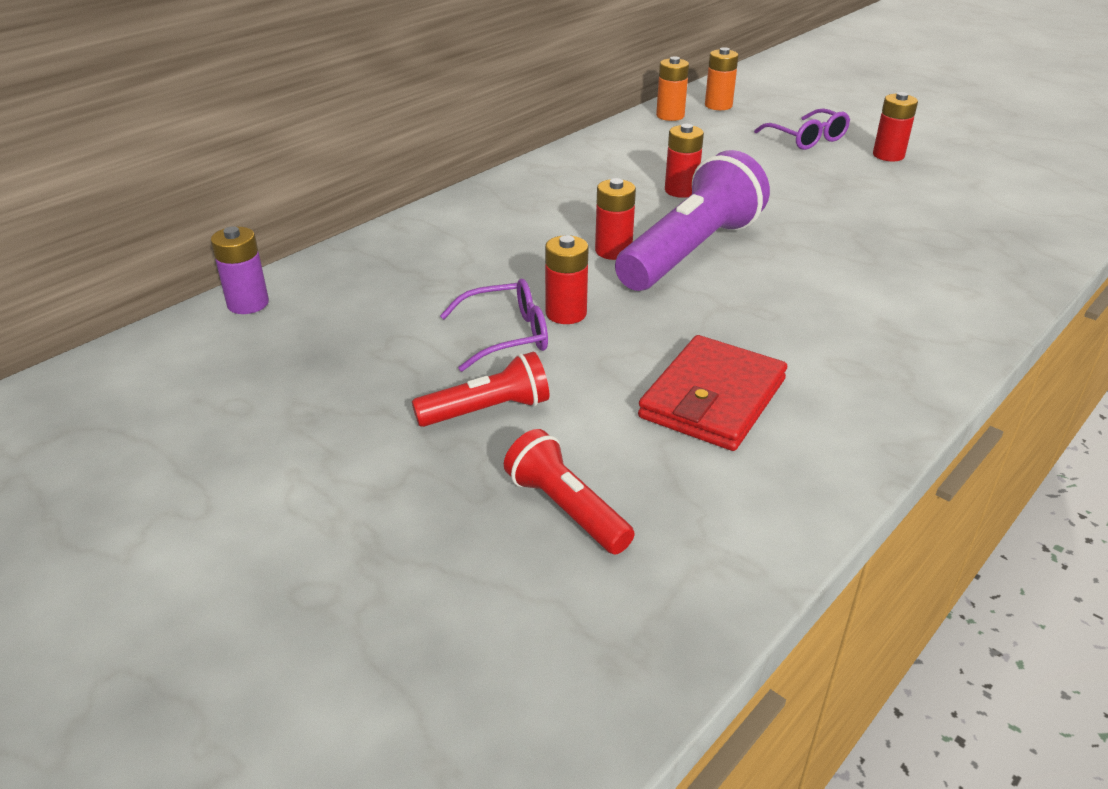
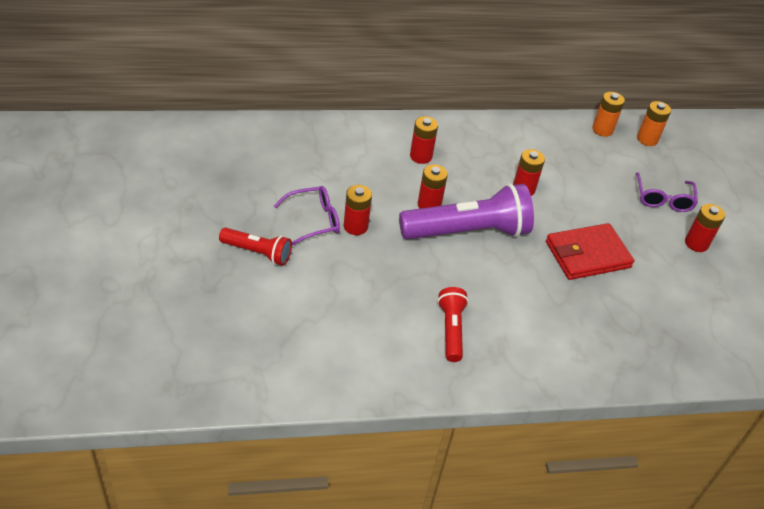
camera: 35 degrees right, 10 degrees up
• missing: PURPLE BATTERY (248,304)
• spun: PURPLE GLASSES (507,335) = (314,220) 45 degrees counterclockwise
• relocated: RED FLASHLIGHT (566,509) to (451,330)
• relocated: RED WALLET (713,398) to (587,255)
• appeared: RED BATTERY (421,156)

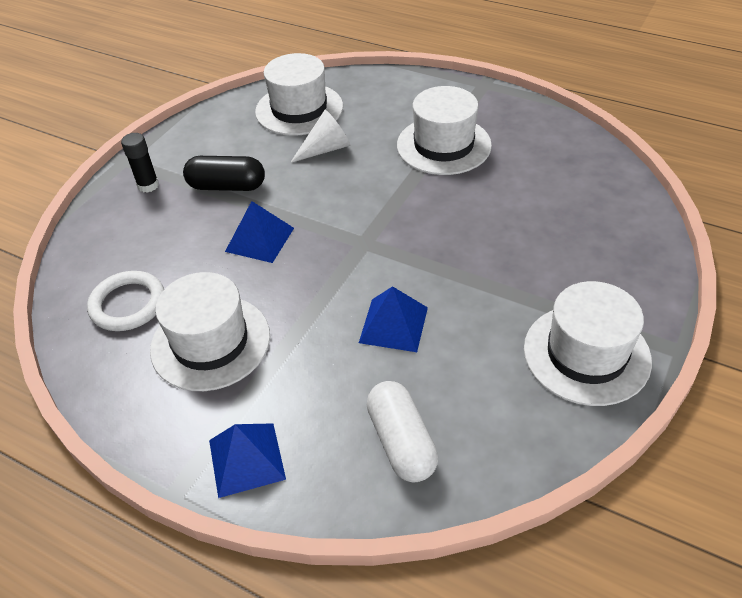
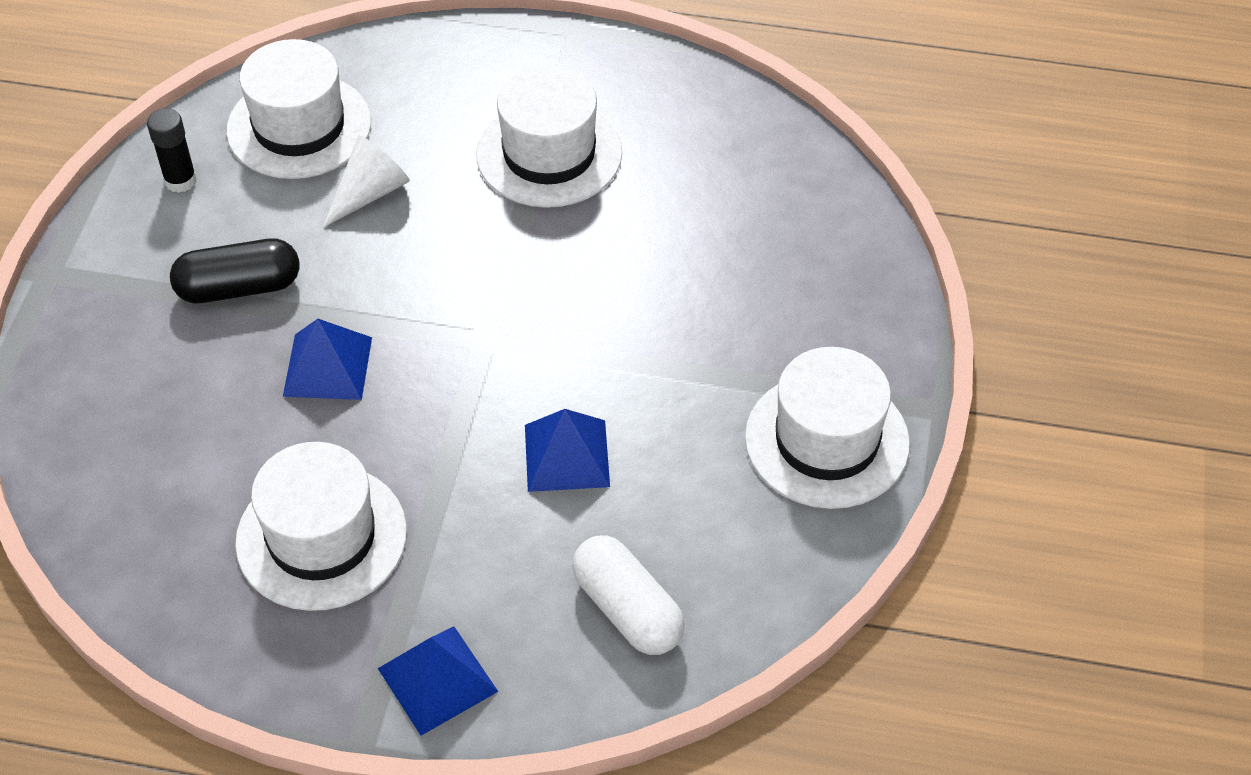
camera: 20 degrees left, 5 degrees up
• missing: WHITE RING (128,304)
• relocated: BLACK GLUE STICK (148,185) to (180,180)

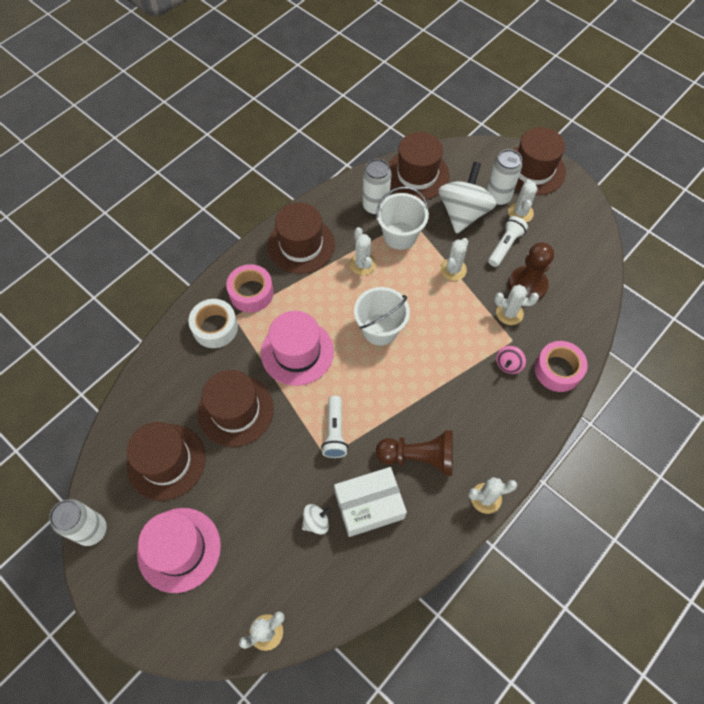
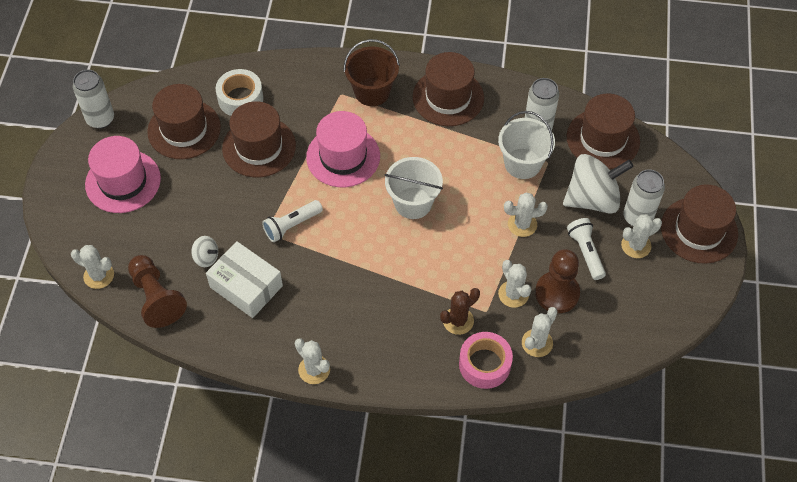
camera: 55 degrees right, 5 degrees down
• relocated: WHITE TAPE (215,327) to (240,98)
• exchanged: PINK TAPE (251,293) to BROWN BUCKET (372,92)
• relocated: WHITE CACTUS (362,264) to (537,343)
• relocated: BROWN PAWN (418,457) to (156,298)
• spun: WHITE FLASHLIGHT (505,246) = (585,252) 105 degrees counterclockwise
• exchanged: PINK SPINNING TOP (508,364) to BROWN CACTUS (458,321)

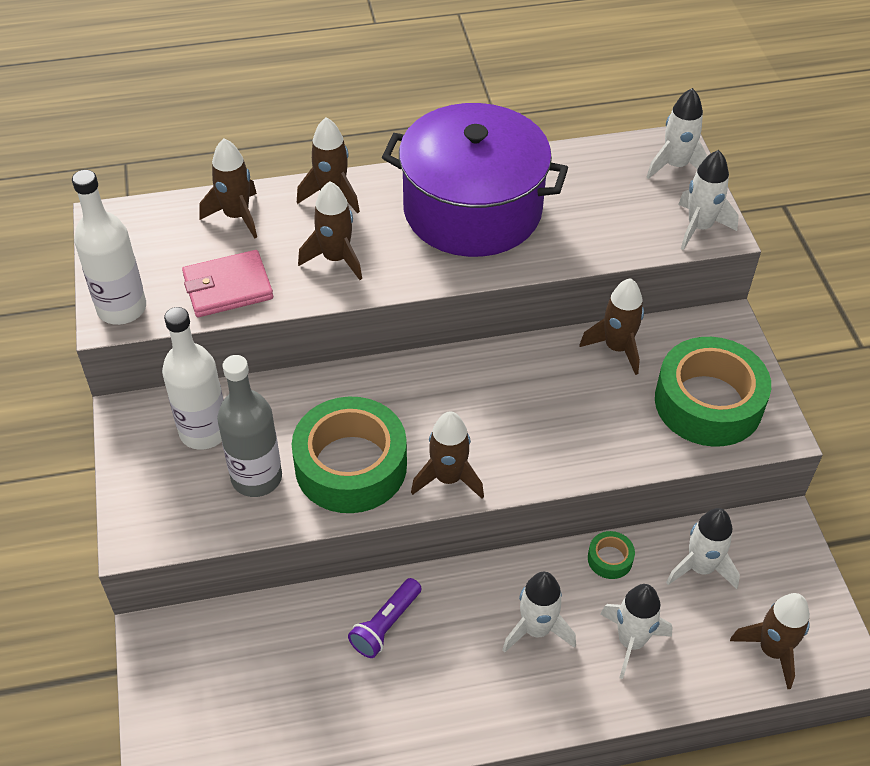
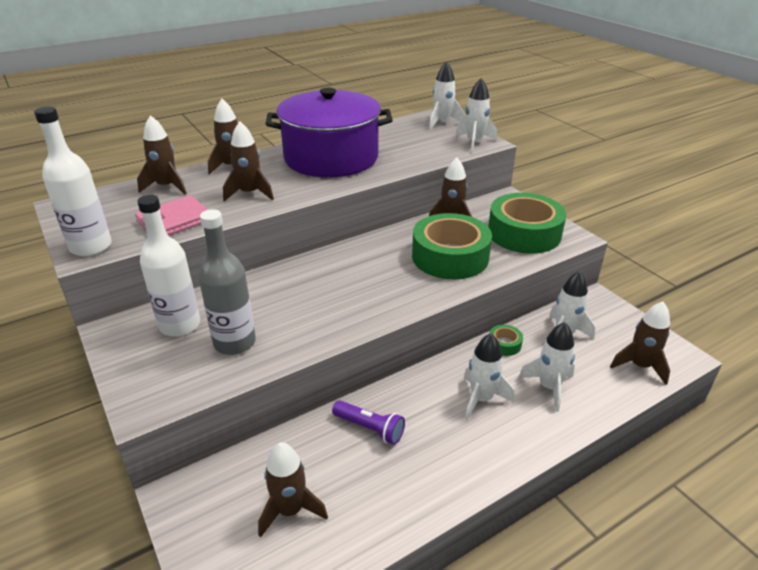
camera: 20 degrees left, 15 degrees down
• relocated: GREEN TAPE (351,465) to (450,256)
• spun: PURPLE FLASHLIGHT (386,625) = (369,428) 75 degrees counterclockwise
• relocated: BROWN ROCKET (448,478) to (290,510)

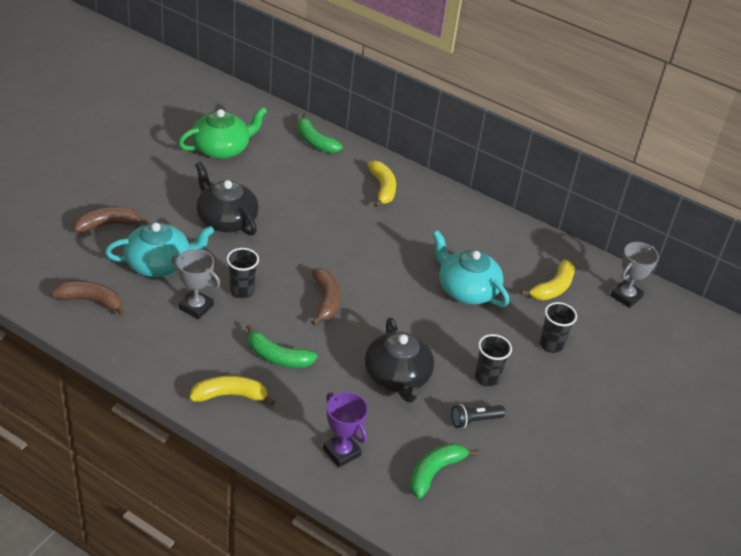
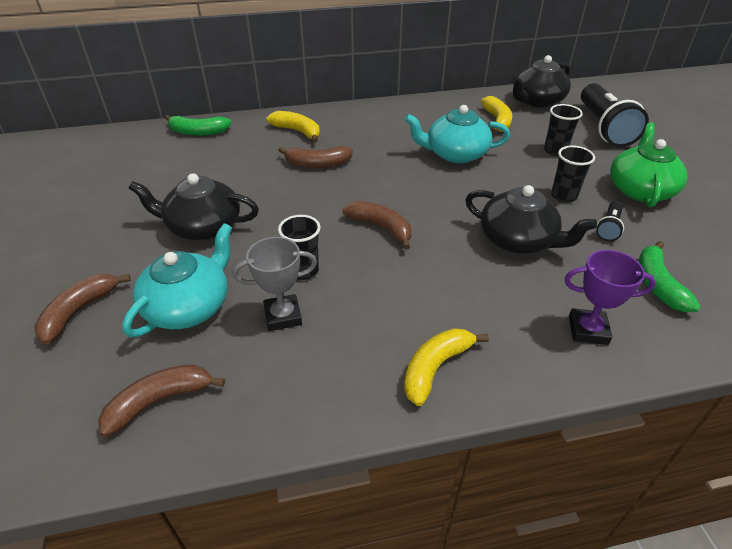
camera: 40 degrees left, 0 degrees up
• relocated: GREEN TEAPOT (222,148) to (640,189)
• missing: GREEN BANANA (277,357)
• exchanged: GREY TROPHY (626,296) to BLACK TEAPOT (537,101)
• appeared: BROWN BANANA (317,164)
• appeared: BLACK FLASHLIGHT (604,128)

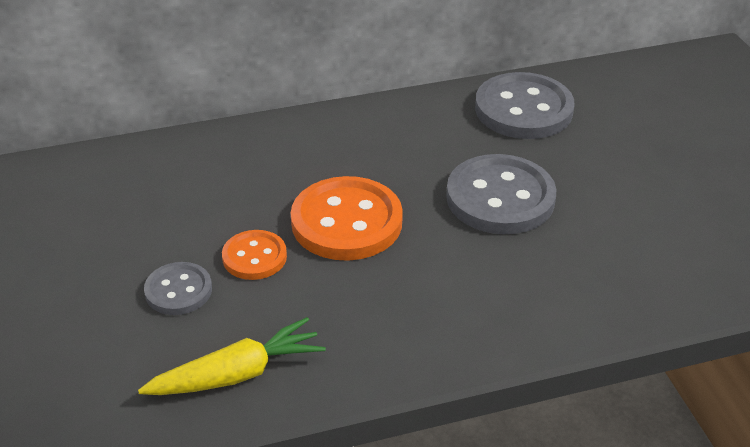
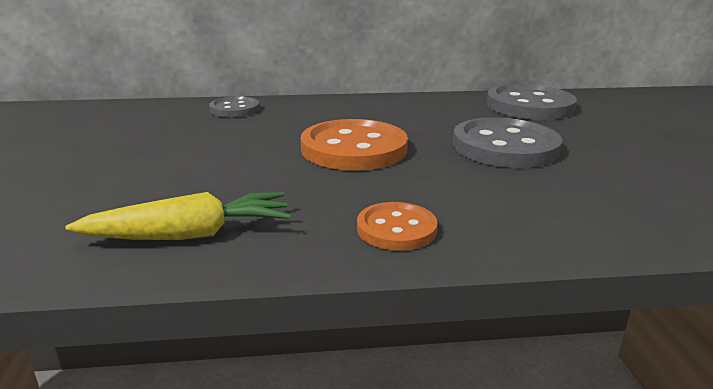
camera: 10 degrees right, 15 degrees down
• relocated: GREY BUTTON (178,291) to (235,109)
• relocated: ORANGE BUTTON (254,257) to (396,229)

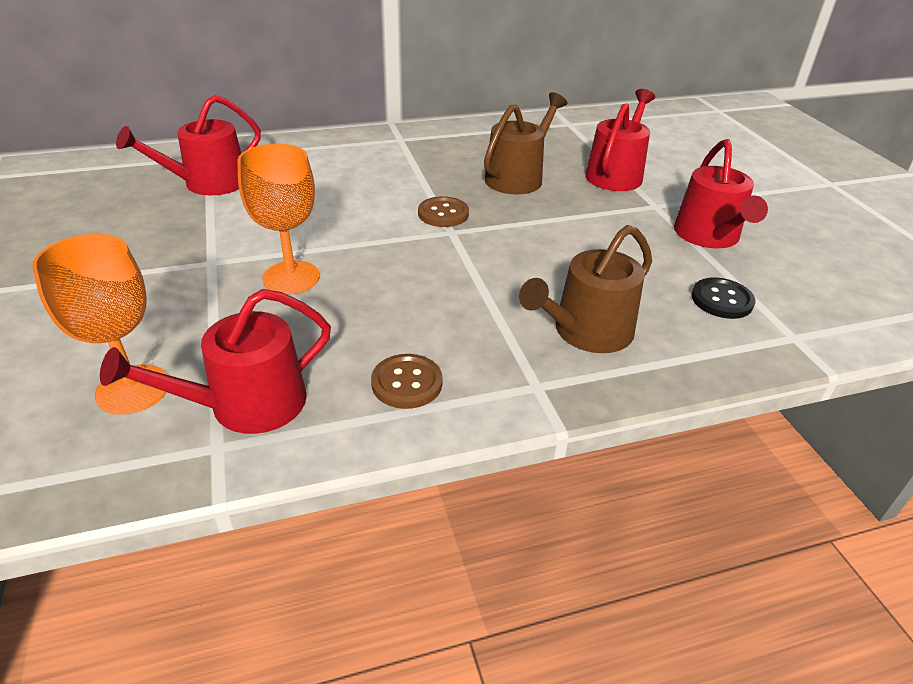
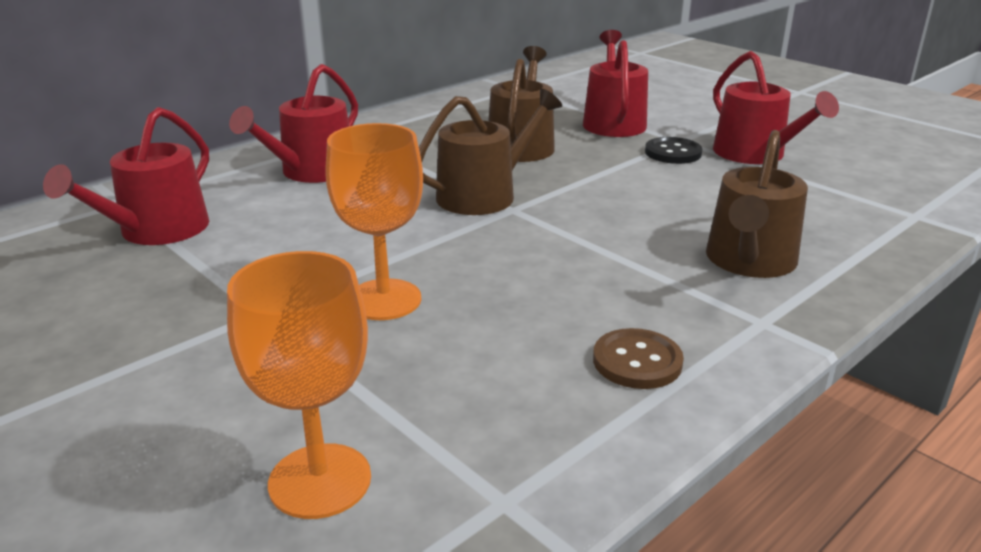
camera: 25 degrees left, 10 degrees down
• relocated: RED WATERING CAN (246,405) to (312,172)
• exchanged: BROWN BUTTON (443,214) to BROWN WATERING CAN (484,195)
• relocated: BLACK BUTTON (722,300) to (673,153)

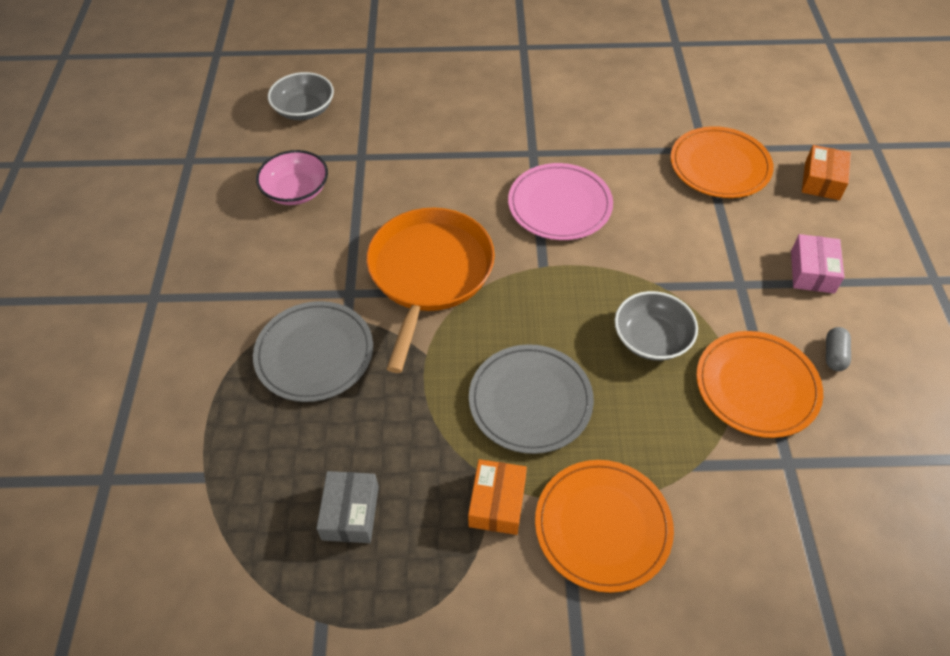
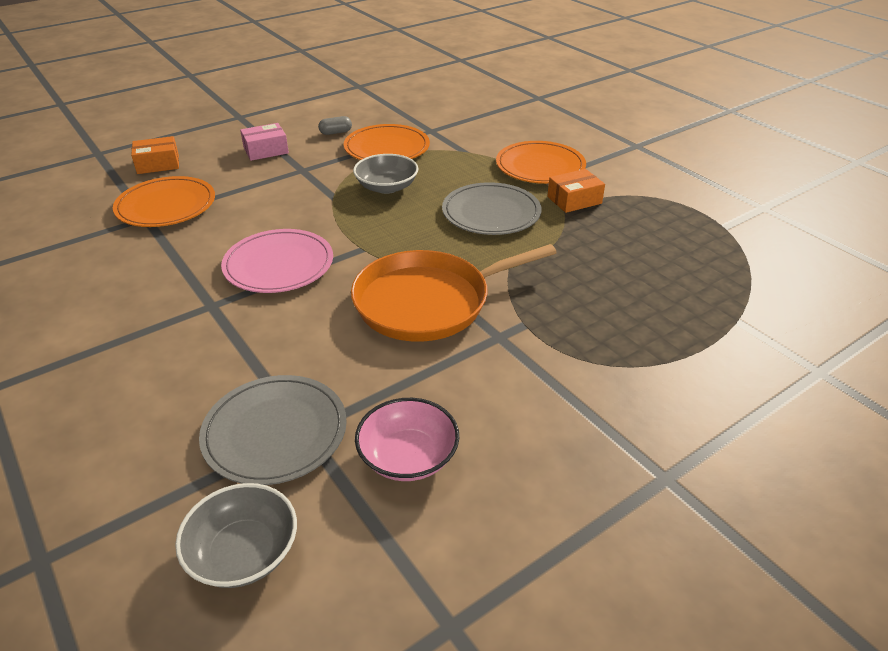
camera: 125 degrees left, 15 degrees down
• relocated: GREY PLATE (314,354) to (275,432)
• missing: GREY BOX (350,513)

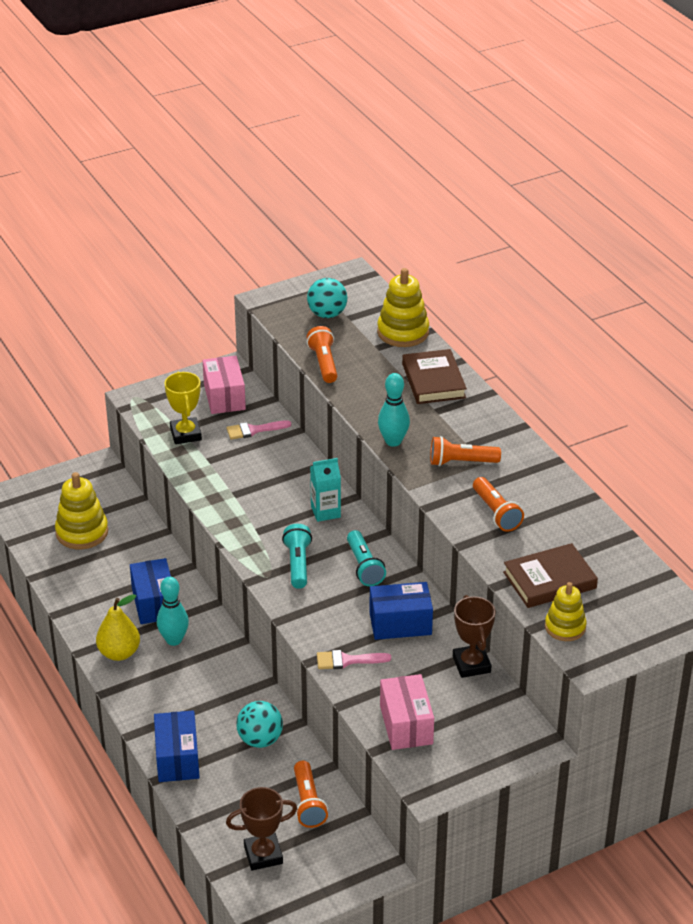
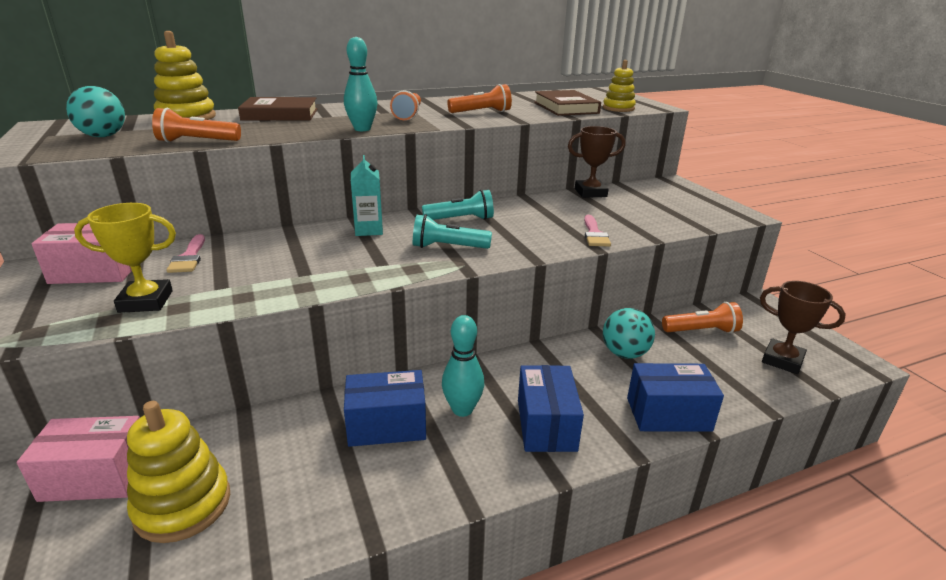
camera: 85 degrees left, 10 degrees down
• missing: YELLOW PEAR (119,653)
• spun: BROWN TROPHY (263,855) = (782,360) 45 degrees counterclockwise
• relocated: BLUE BOX (400,623) to (546,425)
• relocated: PINK BOX (406,725) to (97,476)

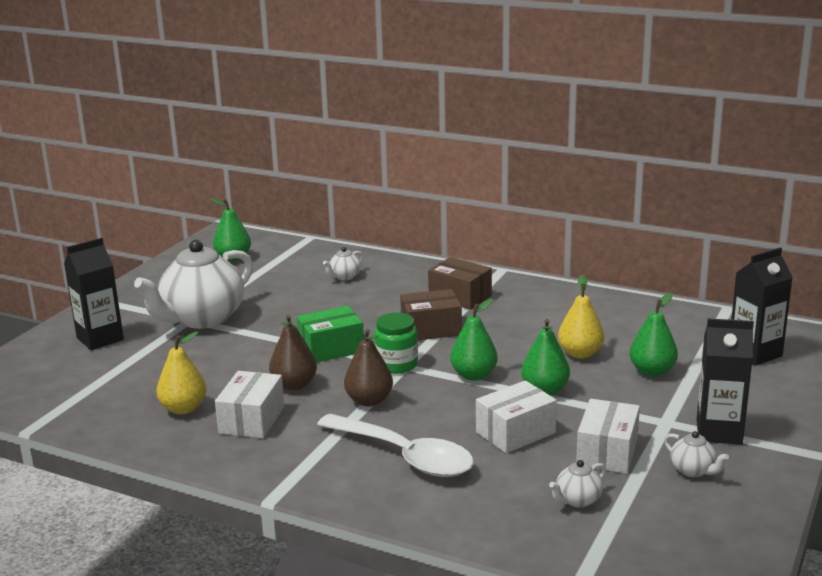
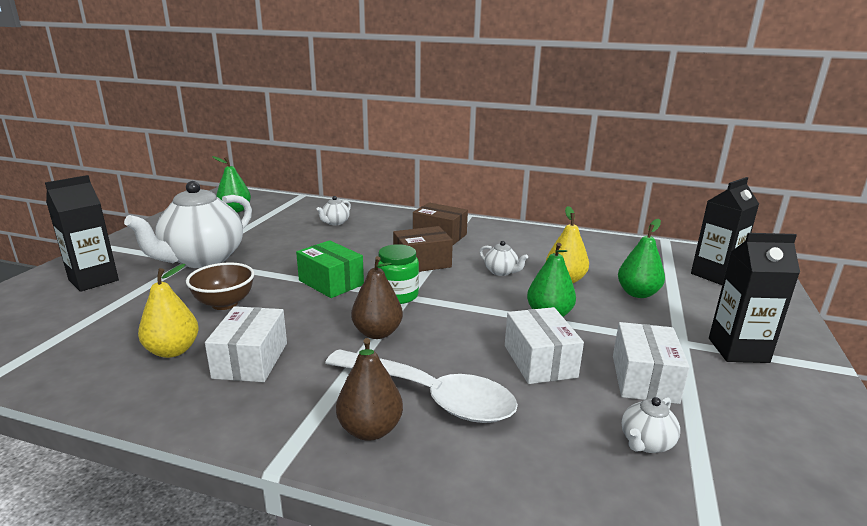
camera: 10 degrees left, 0 degrees up
• relocated: BROWN PEAR (294,385) to (370,430)
• spun: GREEN BOX (331,349) = (331,282) 75 degrees clockwise
• missing: GREEN PEAR (474,375)
• spun: WHITE BOX (515,432) = (540,361) 60 degrees counterclockwise
• relocated: WHITE TEAPOT (693,470) to (501,272)
• appeared: BROWN BOWL (224,303)

